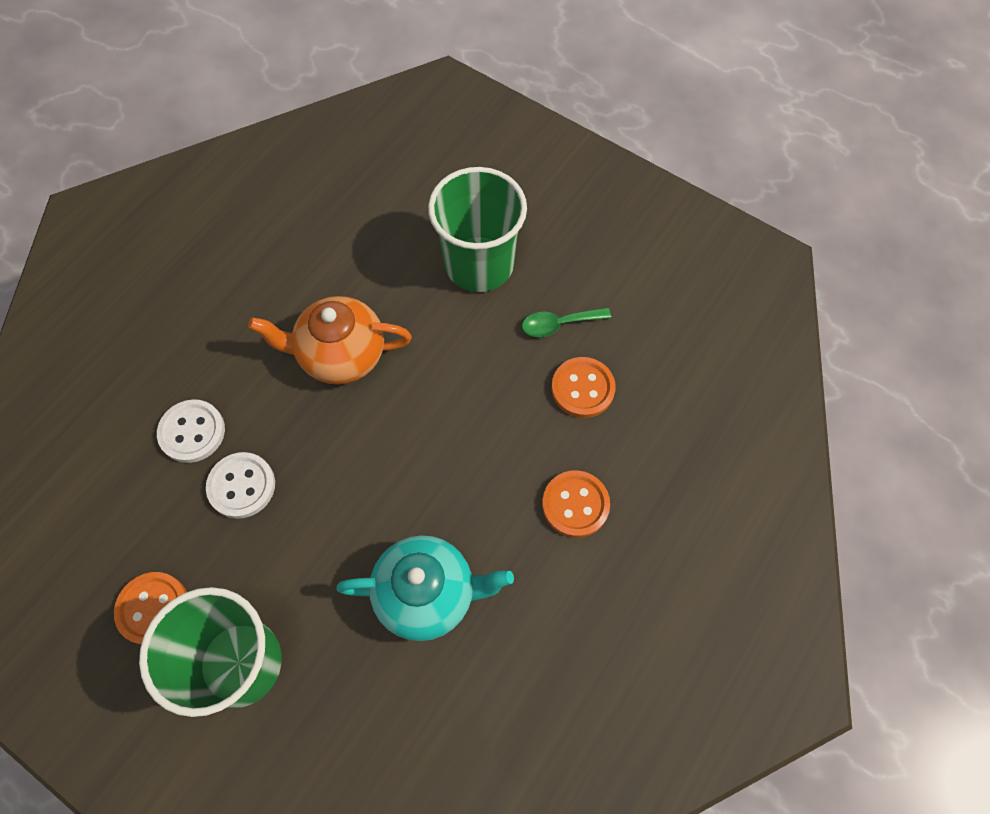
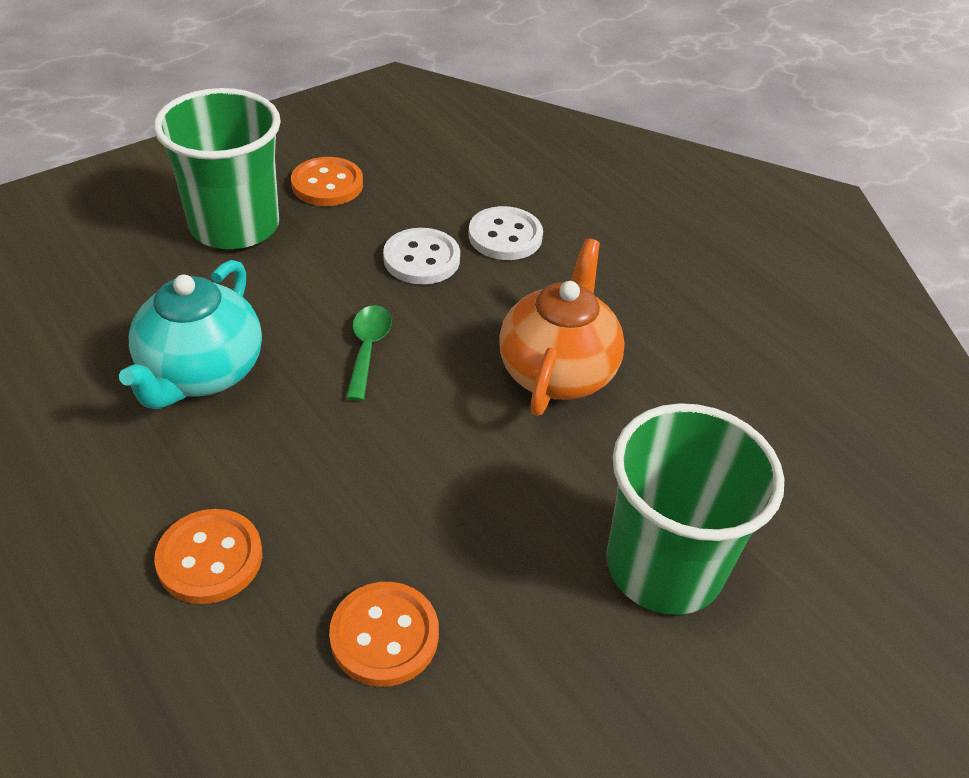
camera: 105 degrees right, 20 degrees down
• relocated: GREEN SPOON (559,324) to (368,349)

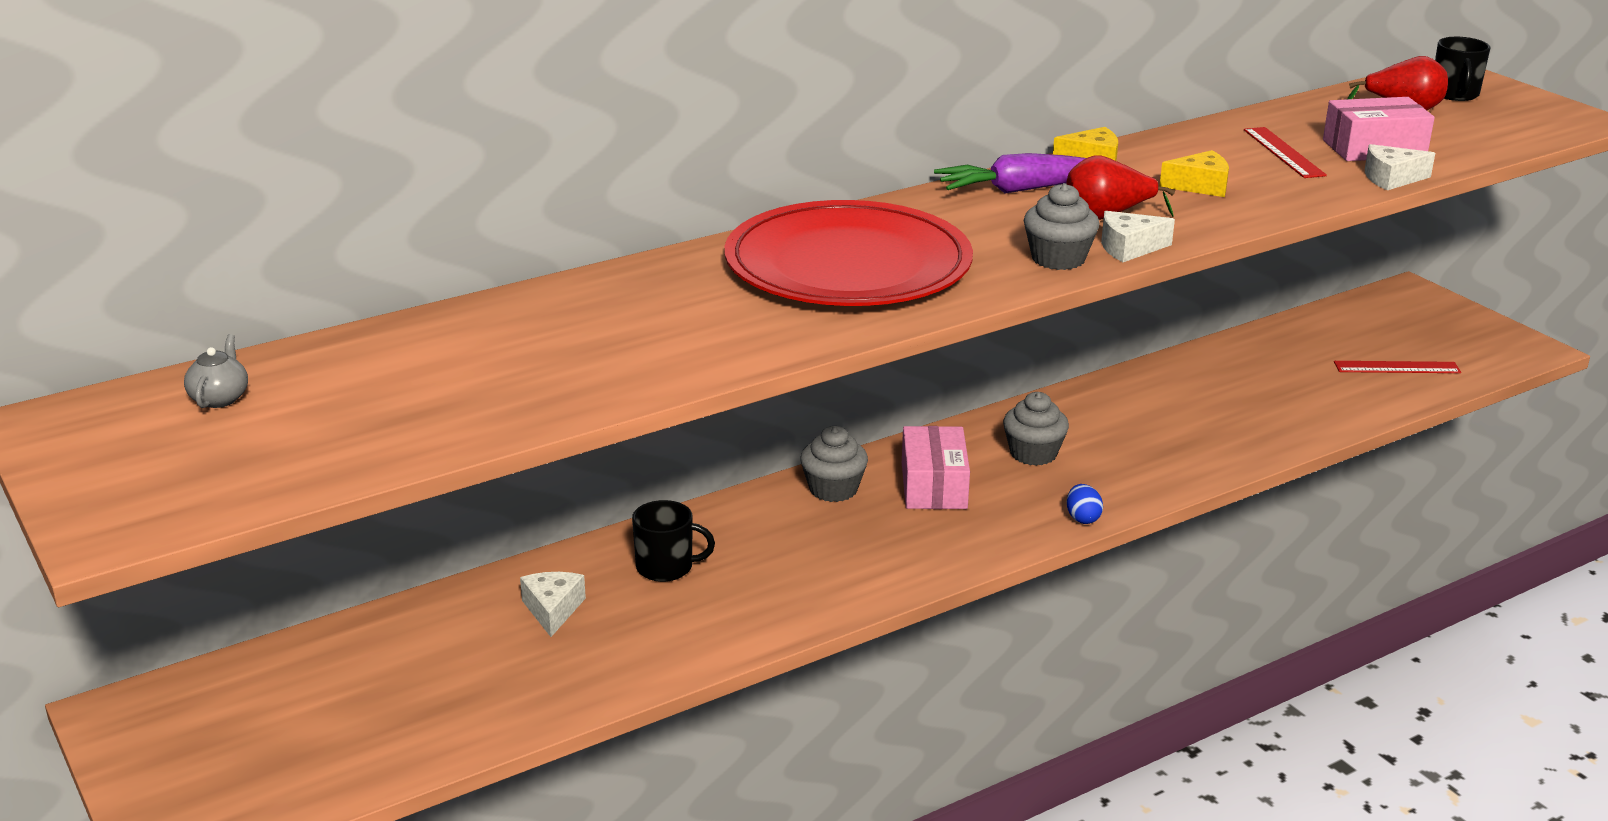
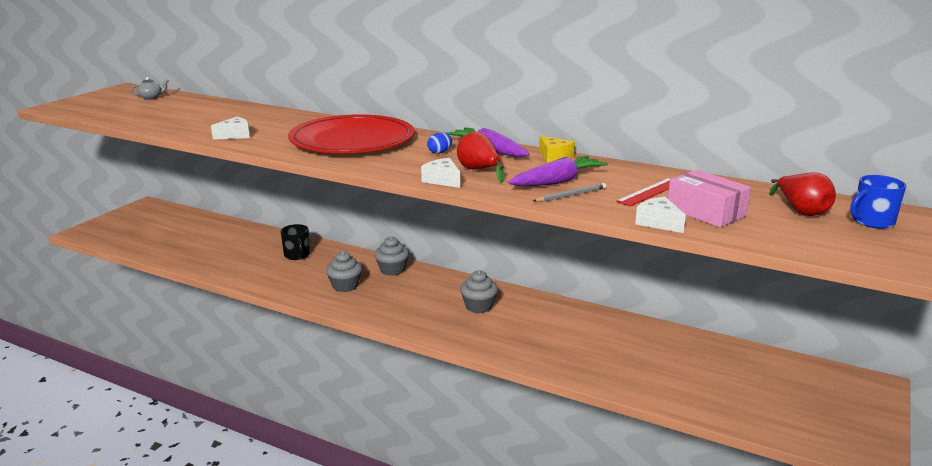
camera: 60 degrees right, 5 degrees down
• relocated: WHITE CHEESE (552,610) to (235,135)
• missing: PINK BOX (933,485)
• relocated: GREY CUPCAKE (1058,259) to (345,286)
• relocated: BLUE EGG (1082,518) to (440,152)
• exchanged: YELLOW CHEESE (1200,186) to PURPLE CARROT (558,181)
• missing: RED RULER (1396,367)
• colour: BLACK MUG (1455,94) to BLUE MUG (872,221)
• appeared: GREY PENCIL (571,195)

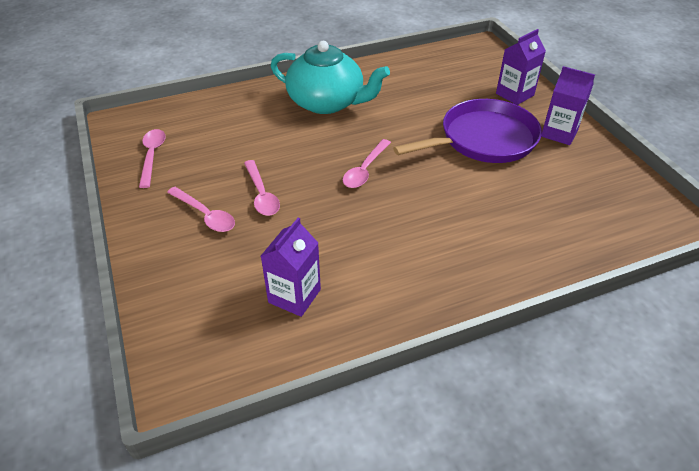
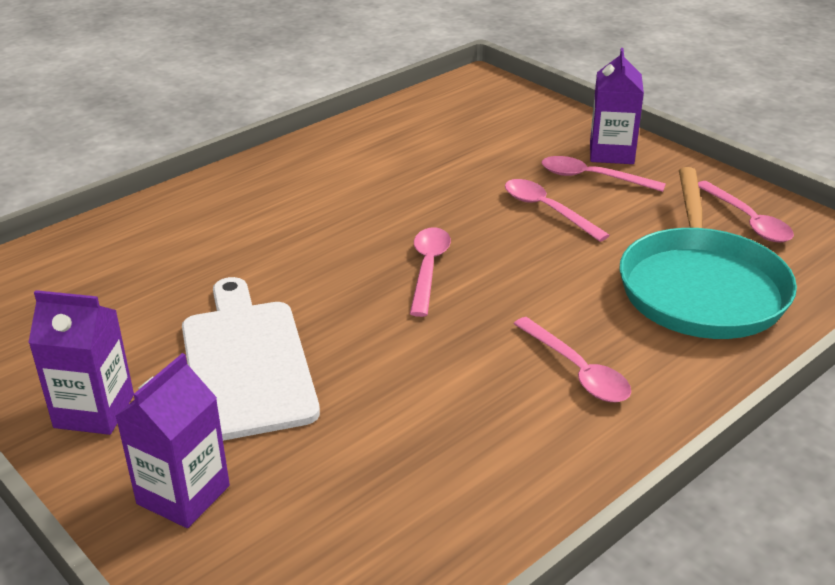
camera: 160 degrees right, 10 degrees down
• relocated: PURPLE CARTON (294,296) to (611,153)
• exchanged: TURQUOISE TEAPOT (327,102) to PINK SPOON (577,370)
• exchanged: PURPLE PAN (483,139) to WHITE CUTTING BOARD (246,363)
• appeared: TURQUOISE PAN (701,287)

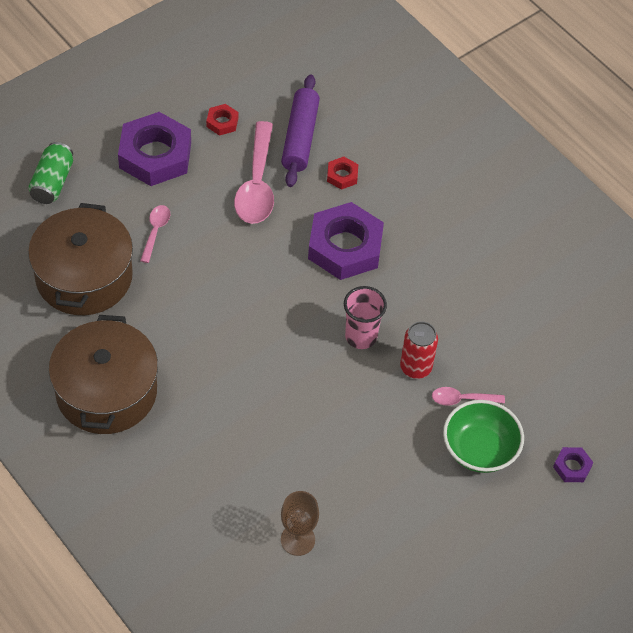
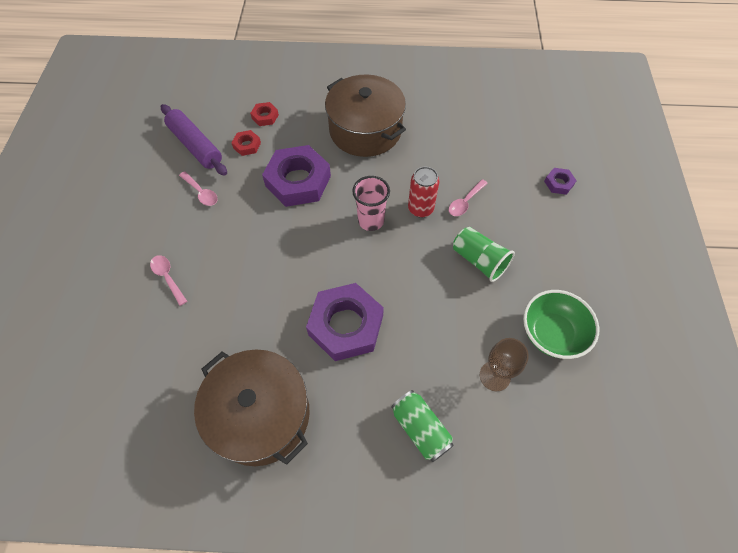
camera: 45 degrees left, 5 degrees up
• relocated: GREEN CAN (52,182) to (420,429)
• relocated: BROWN POT (84,277) to (365,130)
• relocated: PURPLE NUT (155,155) to (346,325)
• relocated: RED NUT (222,122) to (265,116)
• size: PINK SPOON (257,184) = (201,193) x0.51
• relocated: GREEN BOWL (479,449) to (552,333)
• appeared: GREEN CUP (479,261)

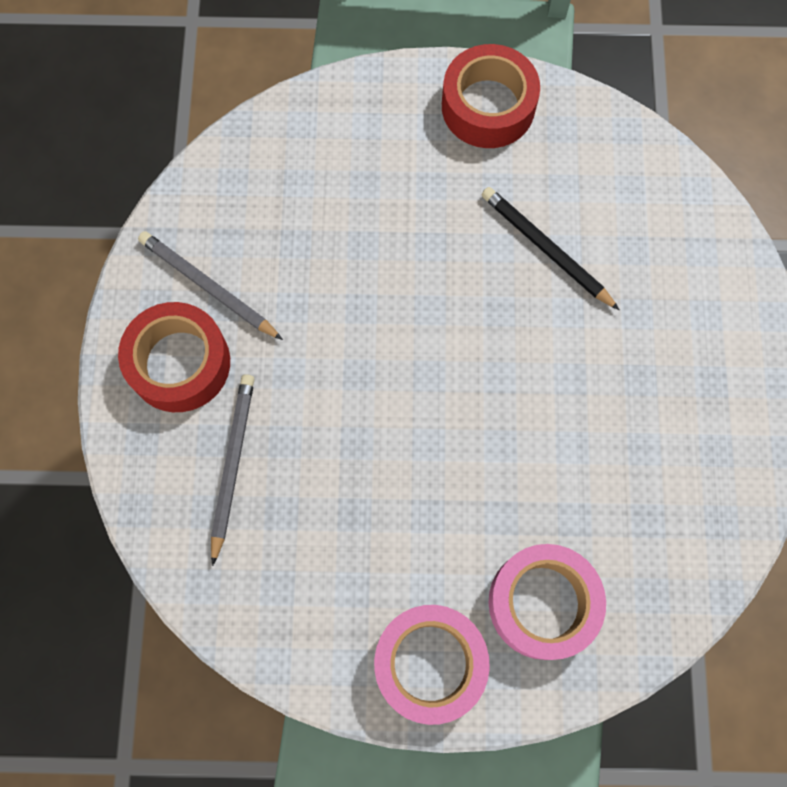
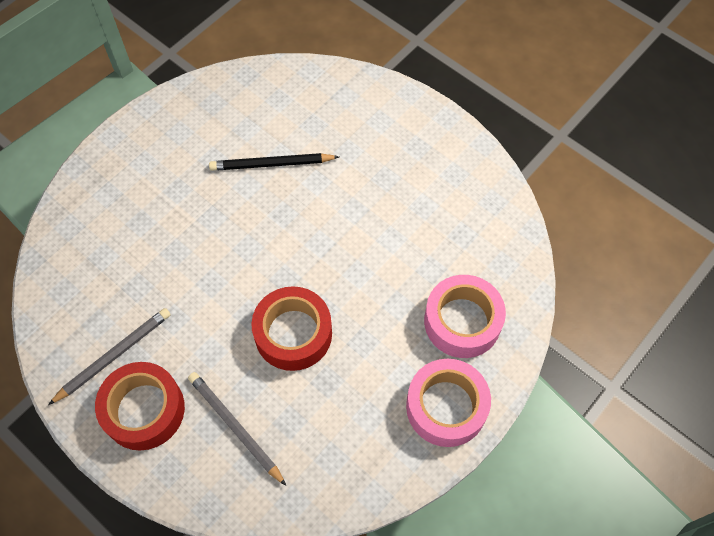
camera: 50 degrees left, 10 degrees down
• spun: GREY PENCIL (208,287) = (114,356) 150 degrees clockwise
• relocated: RED TAPE (488,106) to (293,333)

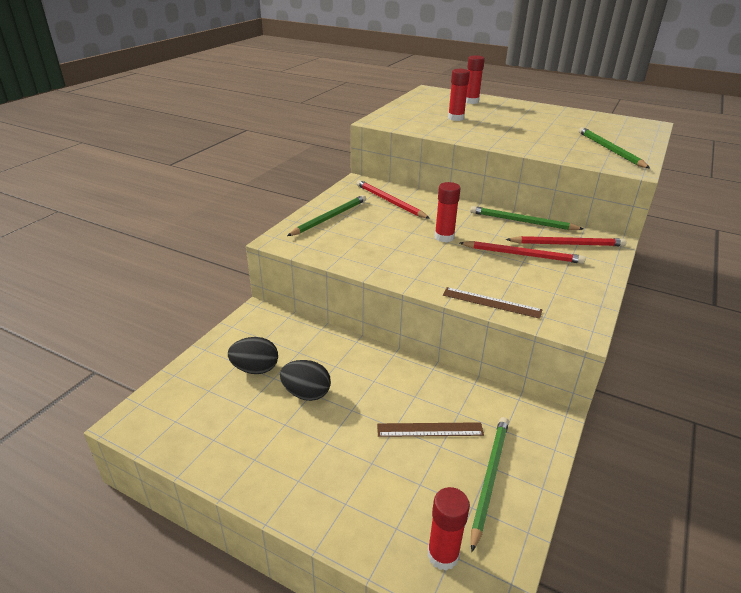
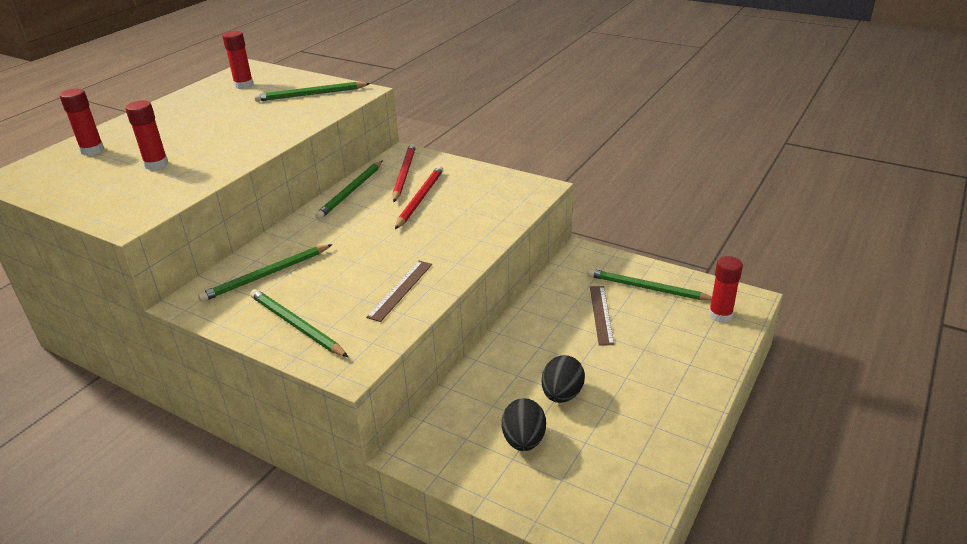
camera: 85 degrees left, 0 degrees up
• colour: RED PENCIL (389,201) to GREEN PENCIL (266,275)
• relocated: RED GLUE STICK (444,237) to (244,85)
• relocated: BROWN RULER (491,302) to (400,290)

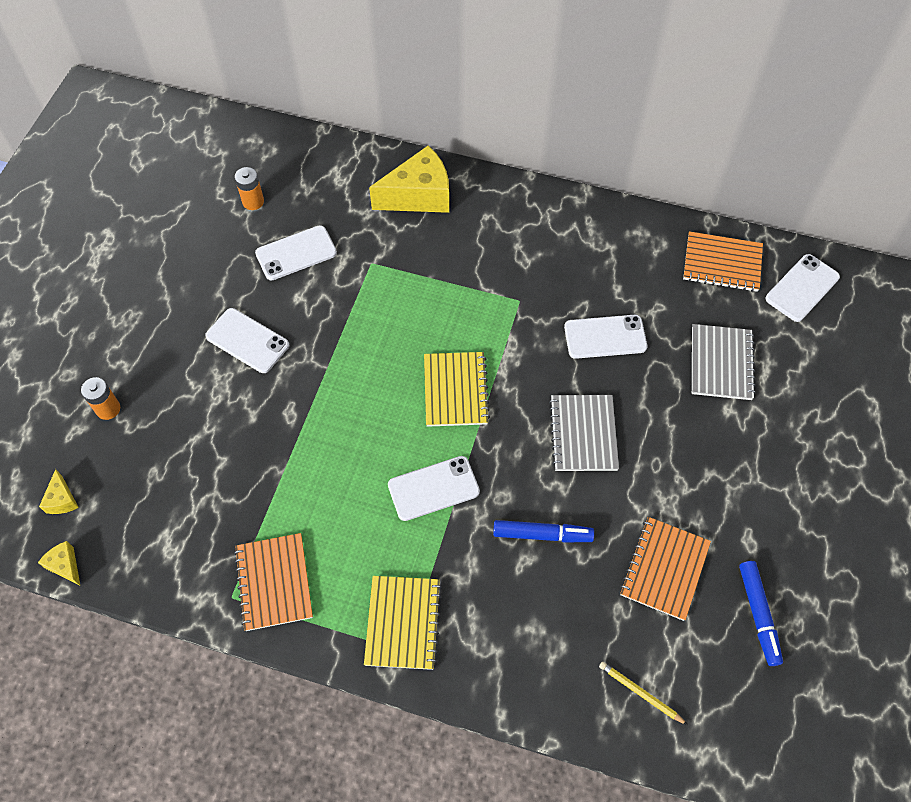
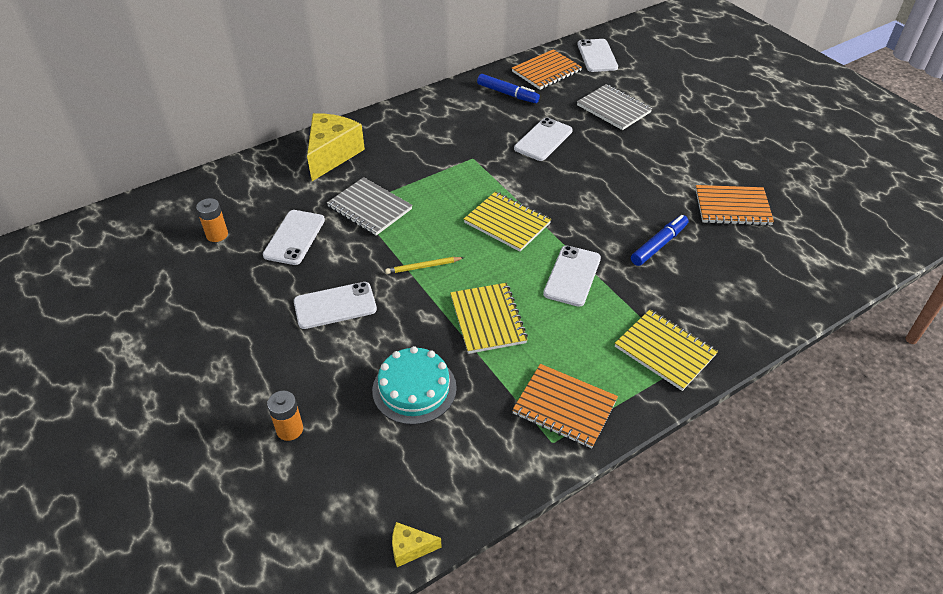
camera: 50 degrees left, 15 degrees down
• missing: YELLOW CHEESE (62,500)
• relocated: GREY NOTEBOOK (583,434) to (369,208)
• relocated: YELLOW PENCIL (640,693) to (423,267)
• spun: ORANGE NOTEBOOK (664,569) = (732,207) 60 degrees counterclockwise
• relocated: BLUE MARKER (758,614) to (507,94)
• appeared: TURQUOISE CAKE (414,389)
• appeared: YELLOW NOTEBOOK (488,319)

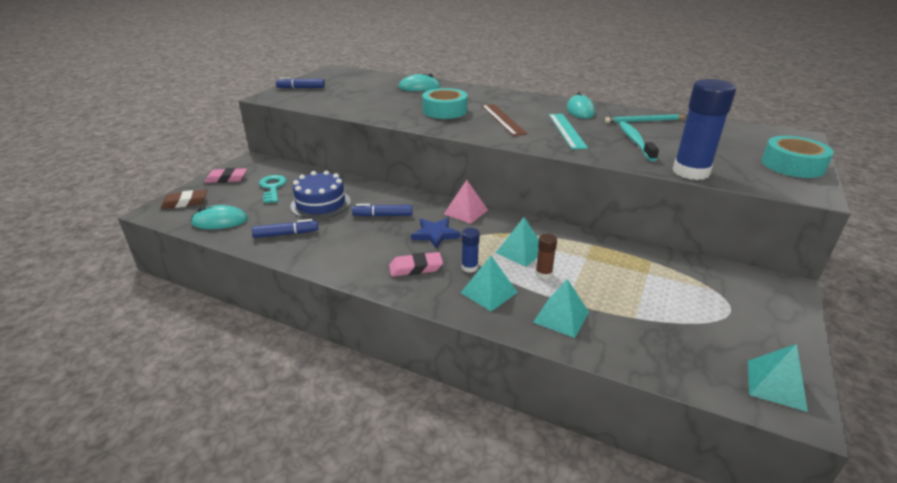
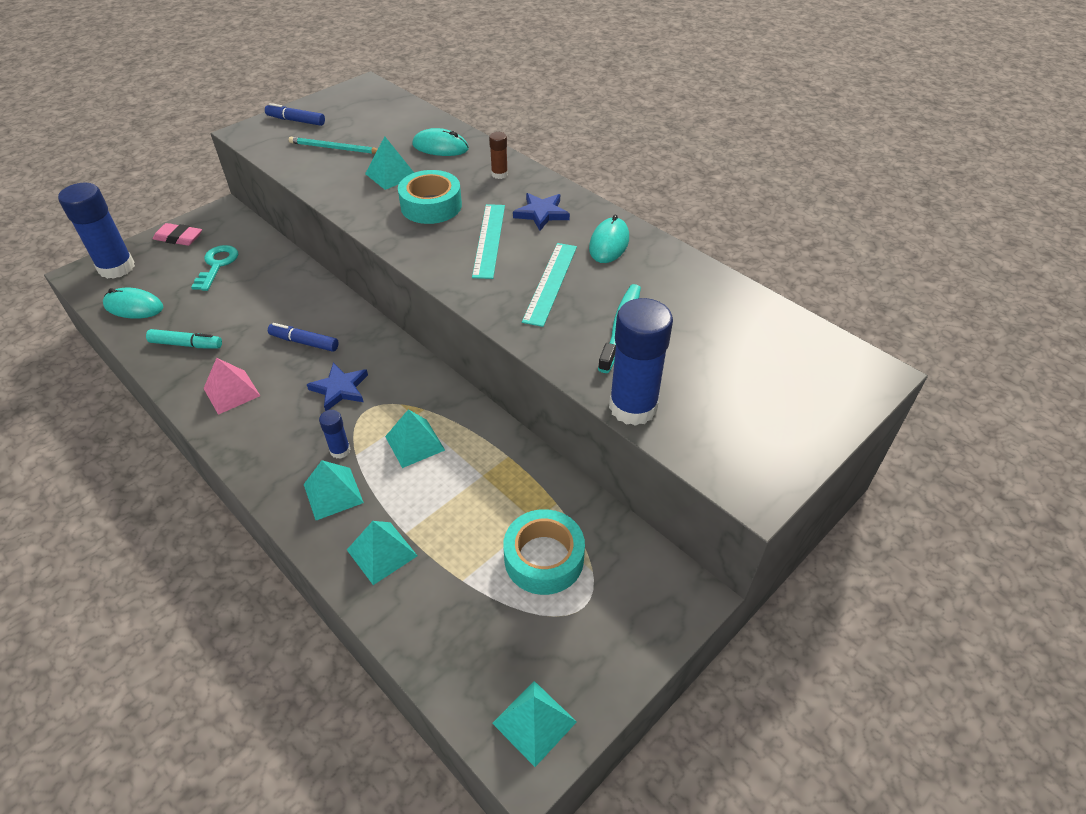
camera: 20 degrees right, 15 degrees up
• exchanged: BROWN ERASER (185,202) to BLUE GLUE STICK (116,268)
• colour: BLUE MARKER (286,234) to TURQUOISE MARKER (186,344)
• missing: BLUE CAKE (321,204)
• missing: PINK ERASER (416,268)
• relocated: PINK PYRAMID (466,212) to (232,392)
• colour: BROWN RULER (503,119) to TURQUOISE RULER (489,240)
• relocated: BROWN GLUE STICK (543,274) to (499,174)
• relocated: TURQUOISE PENCIL (644,121) to (334,148)
• relocated: TURQUOISE TAPE (792,165) to (544,558)
• appeared: TURQUOISE PYRAMID (391,175)
• appeared: BLUE STAR (541,213)

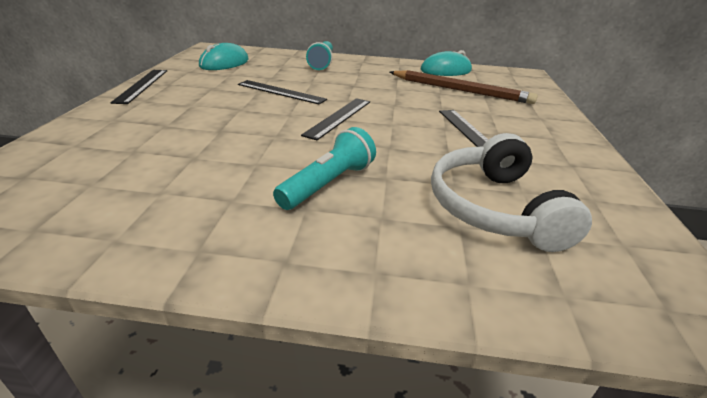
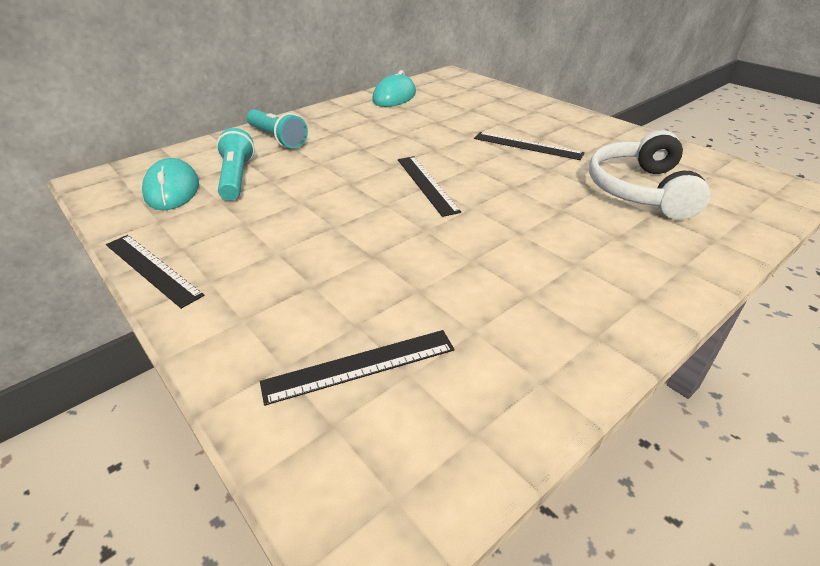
camera: 45 degrees left, 5 degrees up
• relocated: BLACK RULER (281,92) to (360,366)
• relocated: TURQUOISE FLASHLIGHT (328,184) to (237,178)
• missing: BROWN PENCIL (461,90)
• spun: WHITE HEADPHONES (494,208) = (640,190) 60 degrees clockwise

